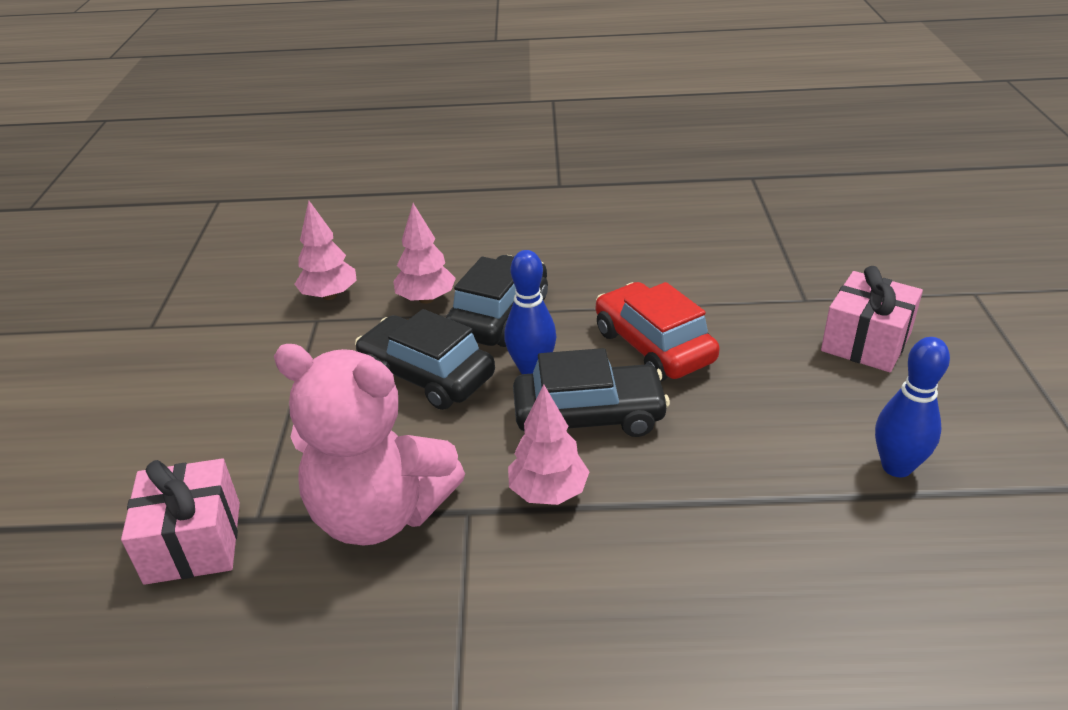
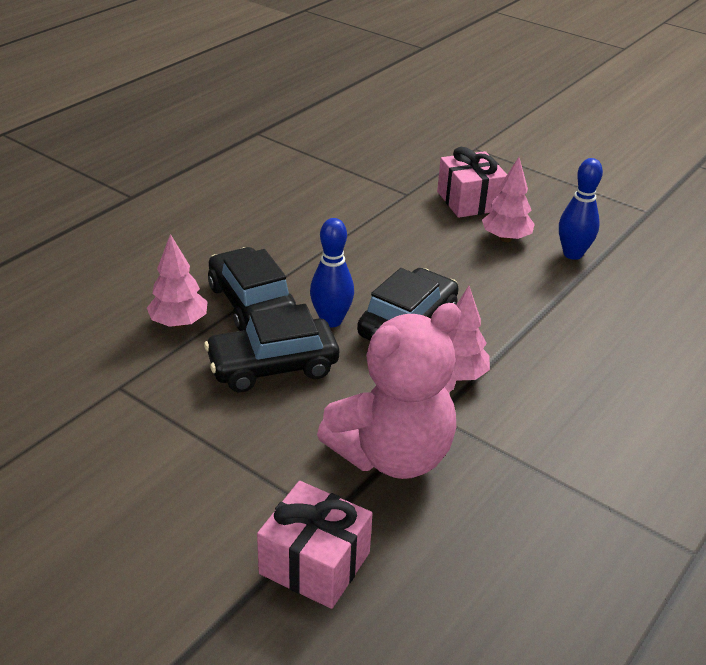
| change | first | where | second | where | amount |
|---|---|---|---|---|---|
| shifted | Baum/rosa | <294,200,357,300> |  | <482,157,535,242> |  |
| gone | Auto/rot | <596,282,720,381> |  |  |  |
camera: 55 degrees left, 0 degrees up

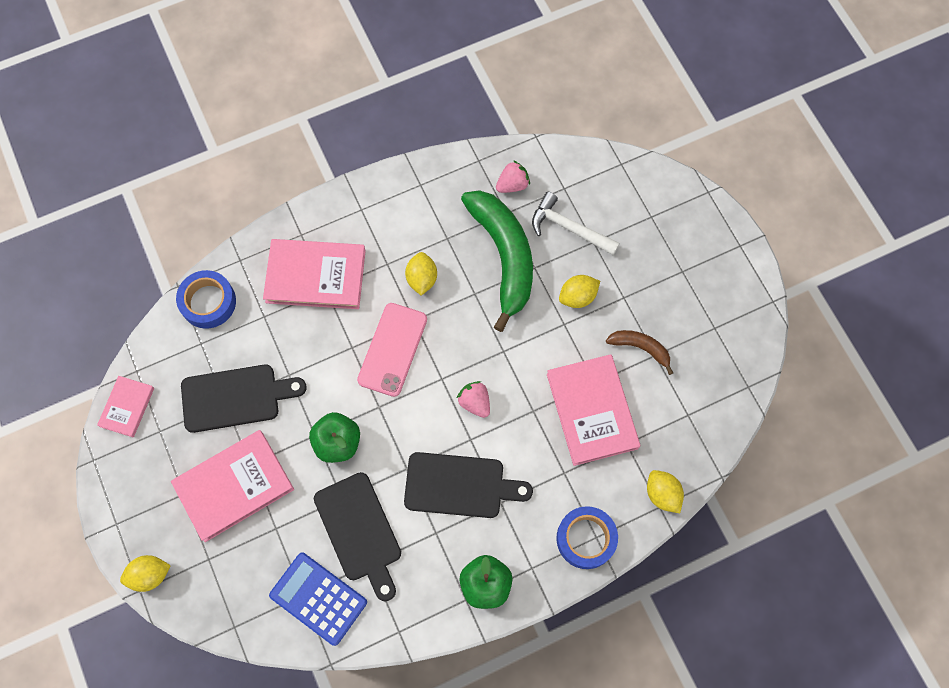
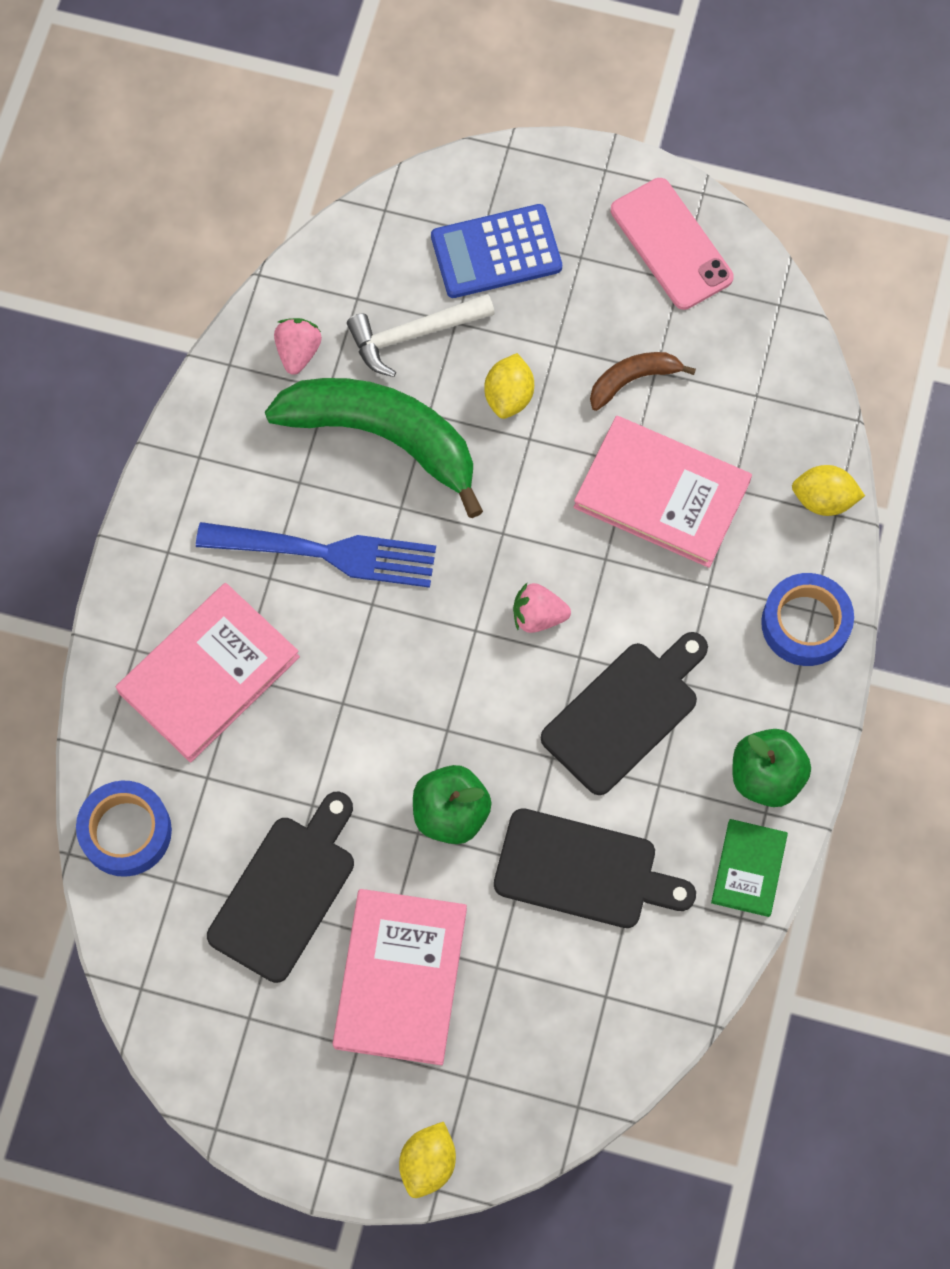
| change | first | where | second | where | amount |
|---|---|---|---|---|---|
| gone | Buch/rosa | <97,376,154,437> |  |  |  |
| shifted | Taschenrechner/blau | <269,553,367,646> |  | <431,204,562,298> |  |
| shifted | Handy/rosa | <357,303,427,397> |  | <611,178,734,310> |  |
| swapped | Zitrone/gelb | <405,252,437,296> | Gabel/blau | <196,522,436,588> |  |
| new |  |  | Buch/grün | <711,819,788,917> |  |
camera: 50 degrees left, 0 degrees up

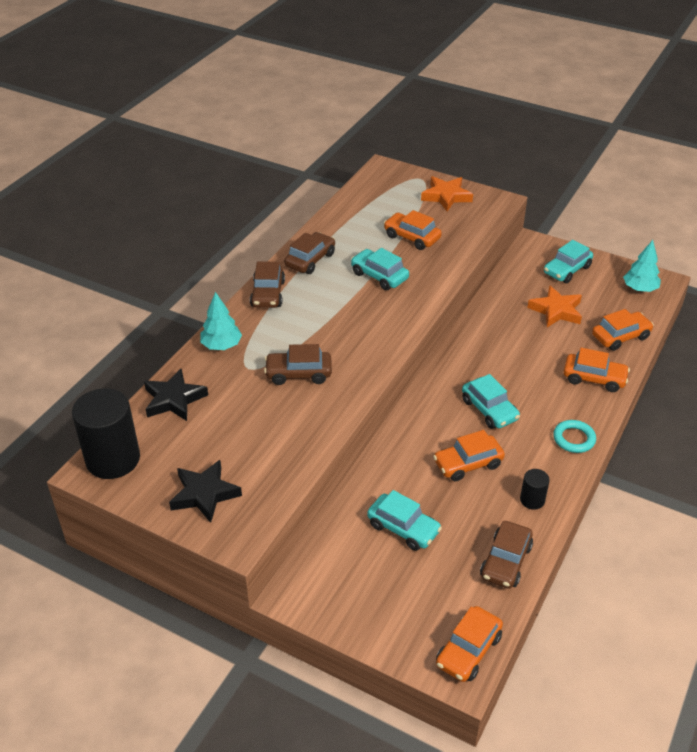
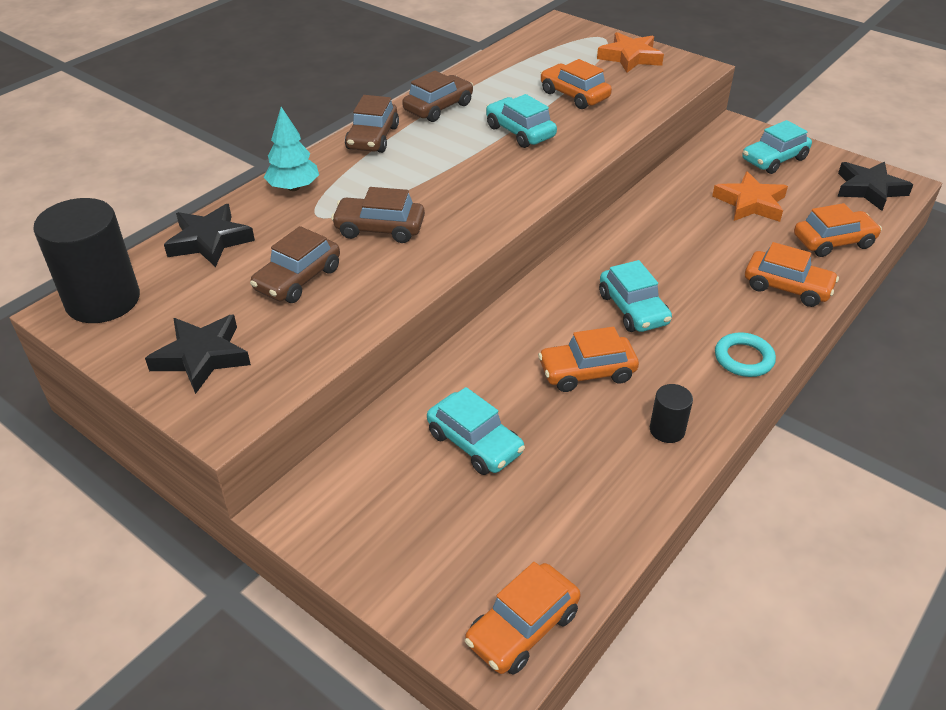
| change | first | where | second | where | amount |
|---|---|---|---|---|---|
| shifted | Auto/braun | <480,521,533,589> |  | <250,226,340,303> |  |
| swapped | Baum/türkis | <623,240,661,292> | Stern/schwarz | <837,162,913,211> |  |
camera: 10 degrees right, 0 degrees up

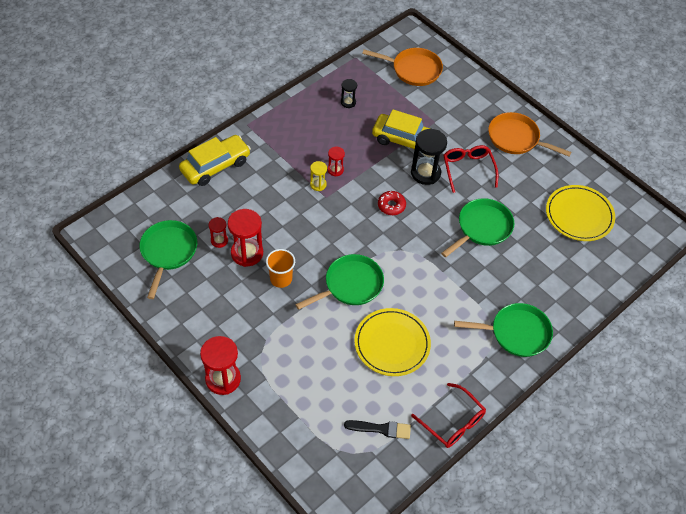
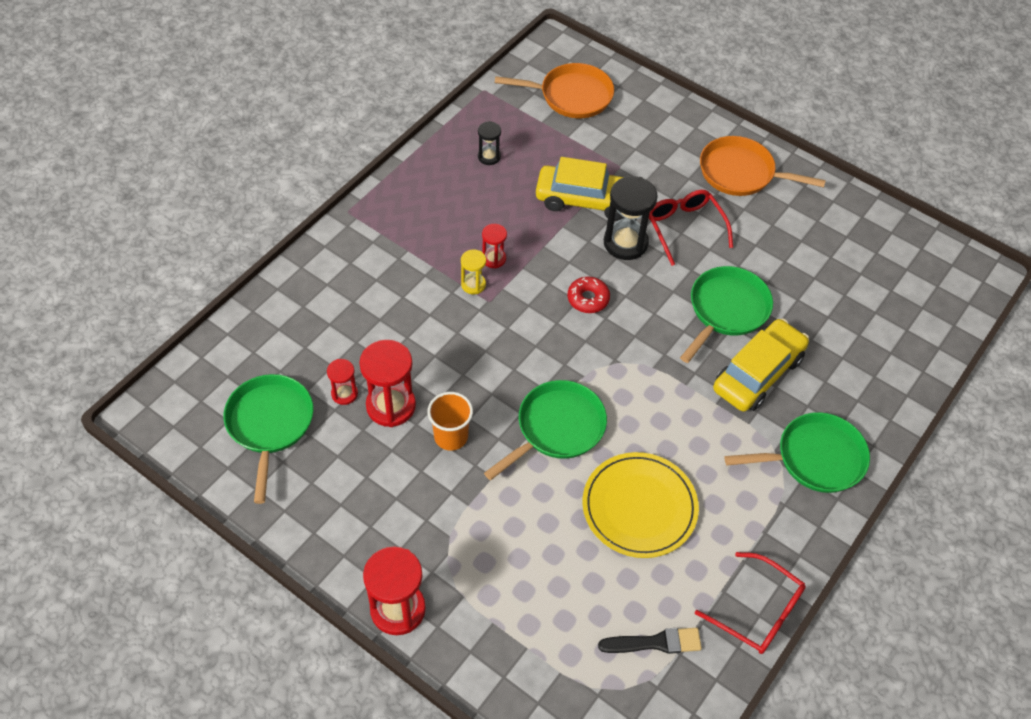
| change | first | where | second | where | amount |
|---|---|---|---|---|---|
| shifted | Auto/gelb | <179,135,251,186> |  | <713,319,809,411> |  |
| gone | Teller/gelb | <546,185,615,241> |  |  |  |
camera: 10 degrees left, 0 degrees up

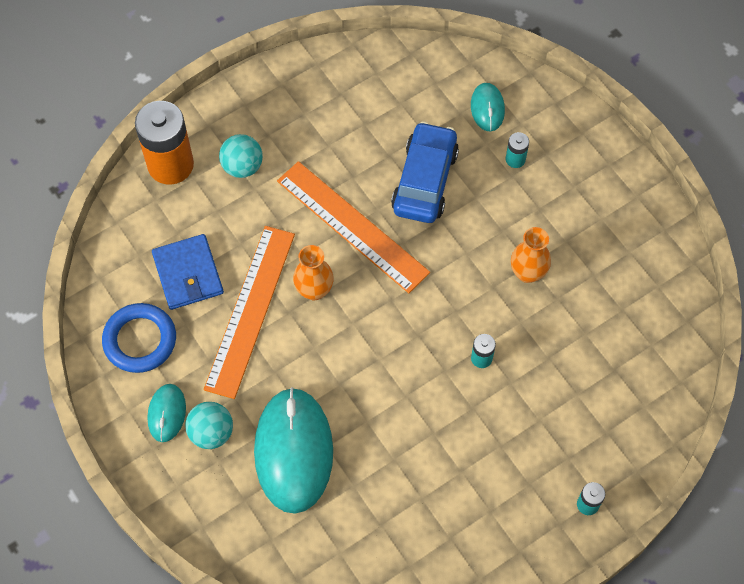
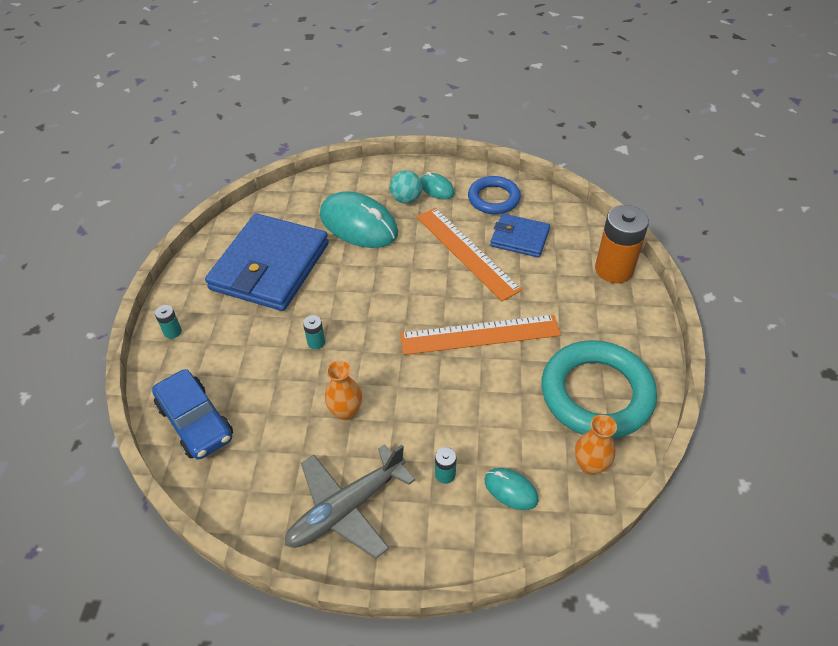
| change | first | where | second | where | amount |
|---|---|---|---|---|---|
| gone | Ball/türkis | <219,134,263,178> |  |  |  |
| shifted | Vase/orange | <293,245,334,300> |  | <575,415,617,475> |  |
| shifted | Auto/blau | <391,121,459,223> |  | <152,369,233,460> |  |
| new |  |  | Geldbörse/blau | <205,213,329,311> |  |
| new |  |  | Flugzeug/grau | <285,444,415,559> |  |
| new |  |  | Ring/türkis | <542,340,657,438> |  |
camera: 130 degrees right, 15 degrees down

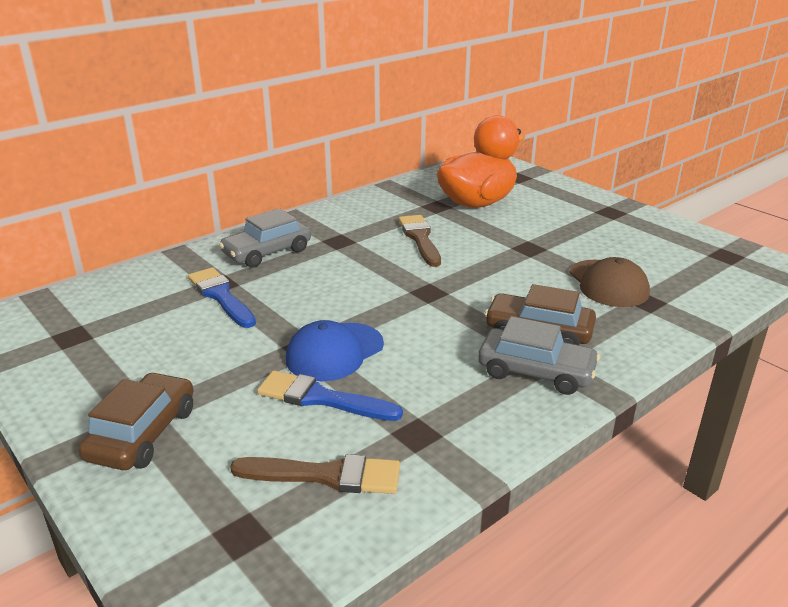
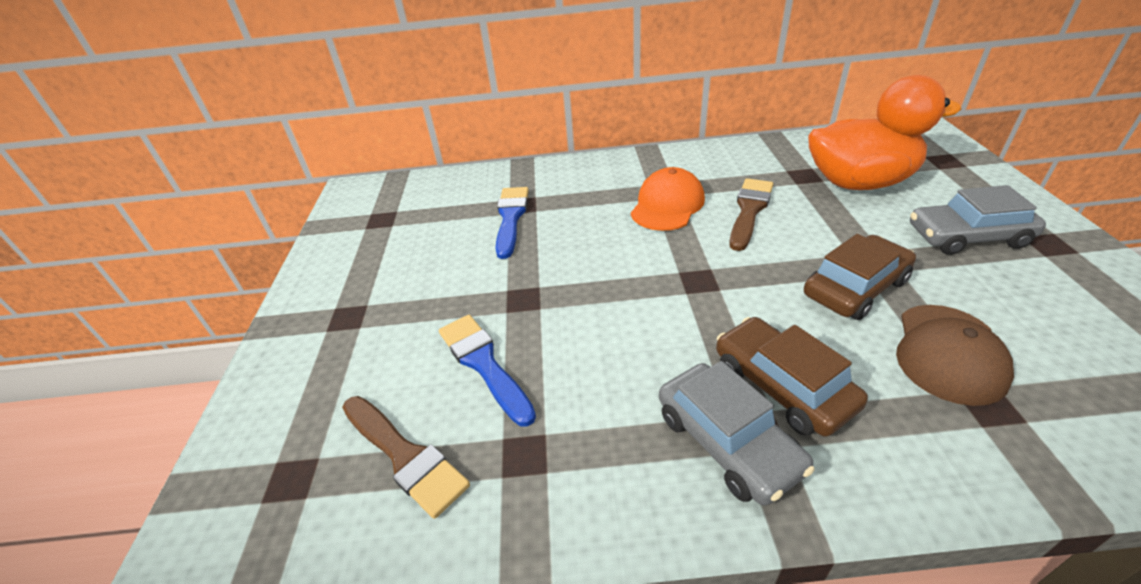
| change | first | where | second | where | amount |
|---|---|---|---|---|---|
| shifted | Auto/braun | <78,372,194,470> |  | <804,234,916,320> |  |
| shifted | Auto/grau | <219,208,311,268> |  | <910,185,1046,255> |  |
| gone | Kappe/blau | <286,320,384,381> |  |  |  |
| new |  |  | Kappe/orange | <631,167,705,231> |  |
camera: 40 degrees right, 10 degrees up

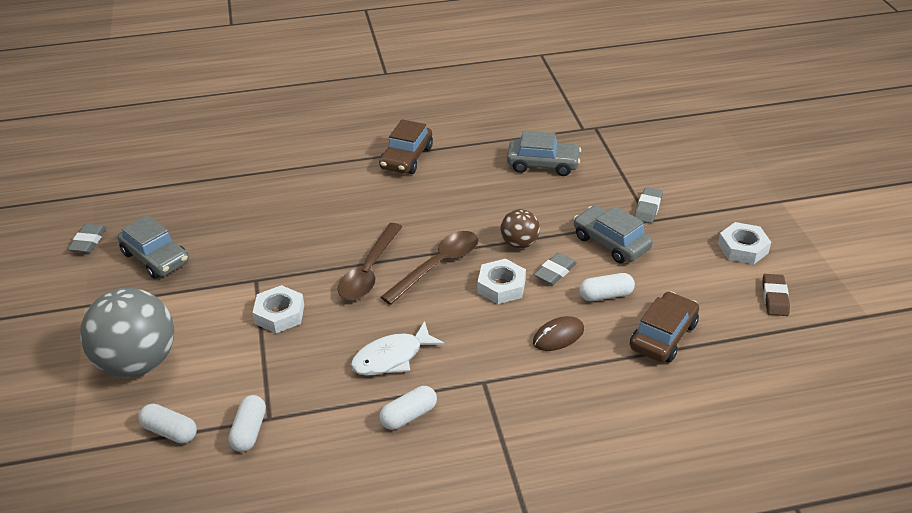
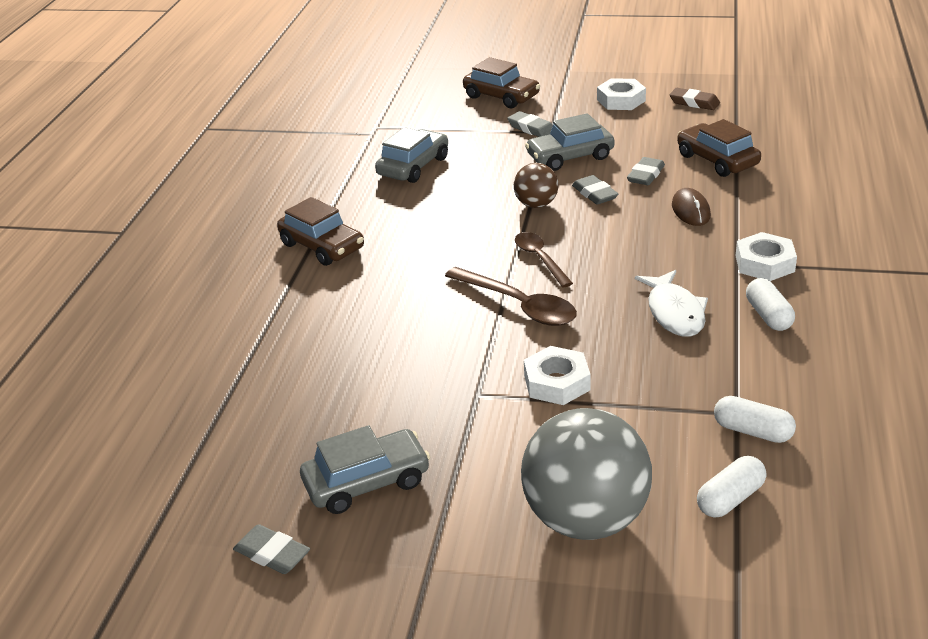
| change | first | where | second | where | amount |
|---|---|---|---|---|---|
| scaled | Löffel/braun | <381,231,478,305> |  | <515,232,573,287> | x0.66 |
| shifted | Sechskantmutter/weiß | <477,259,526,304> |  | <736,232,797,281> |  |
| swapped | Kapsel/weiß | <579,273,635,301> | Radiergummi/grau | <627,157,665,185> |  |
| new |  |  | Auto/braun | <463,57,540,108> |  |
camera: 65 degrees left, 5 degrees down

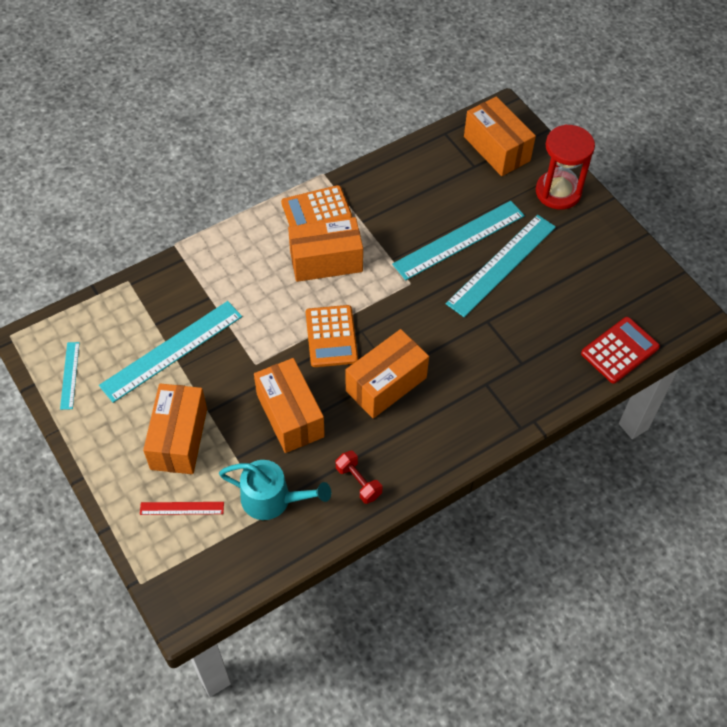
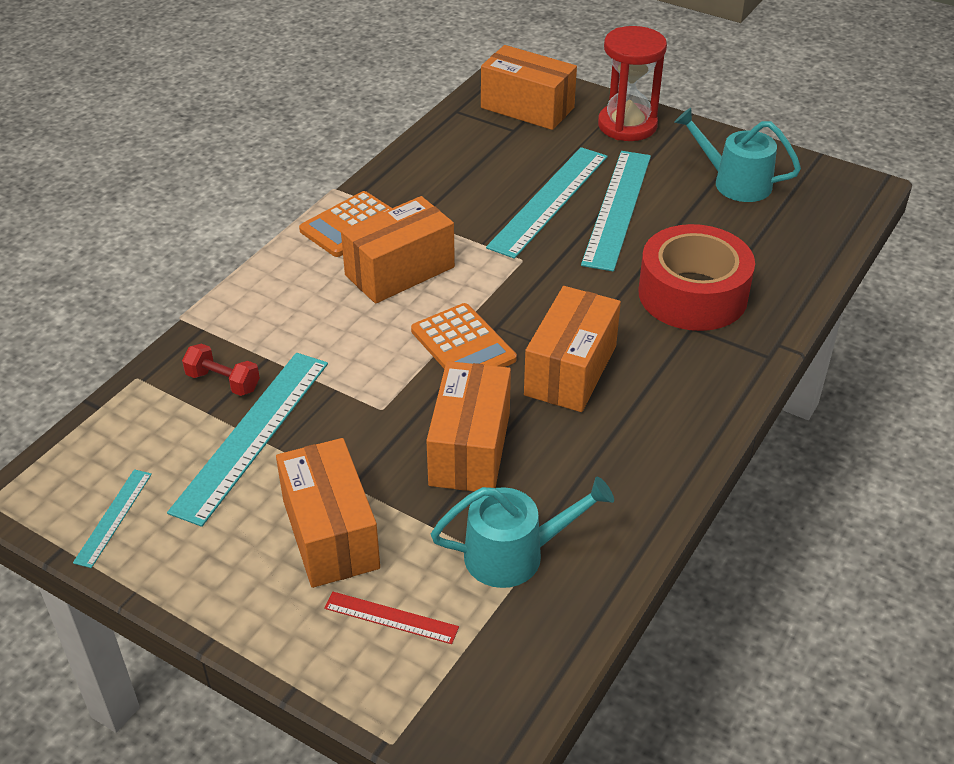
| change | first | where | second | where | amount |
|---|---|---|---|---|---|
| rotated | Lineal/türkis | <60,342,80,410> |  | <73,469,152,568> | 45 degrees clockwise |
| rotated | Lineal/rot | <140,502,224,515> |  | <324,592,459,644> | 45 degrees clockwise |
| rotated | Schachtel/orange | <254,358,325,453> |  | <426,361,511,491> | 60 degrees clockwise |
| shifted | Hantel/rot | <336,451,382,504> |  | <182,344,260,396> |  |
| gone | Taschenrechner/rot | <581,317,660,384> |  |  |  |
| new |  |  | Klebeband/rot | <639,224,755,331> |  |
| new |  |  | Gießkanne/türkis | <674,108,801,202> |  |
camera: 25 degrees left, 15 degrees down

